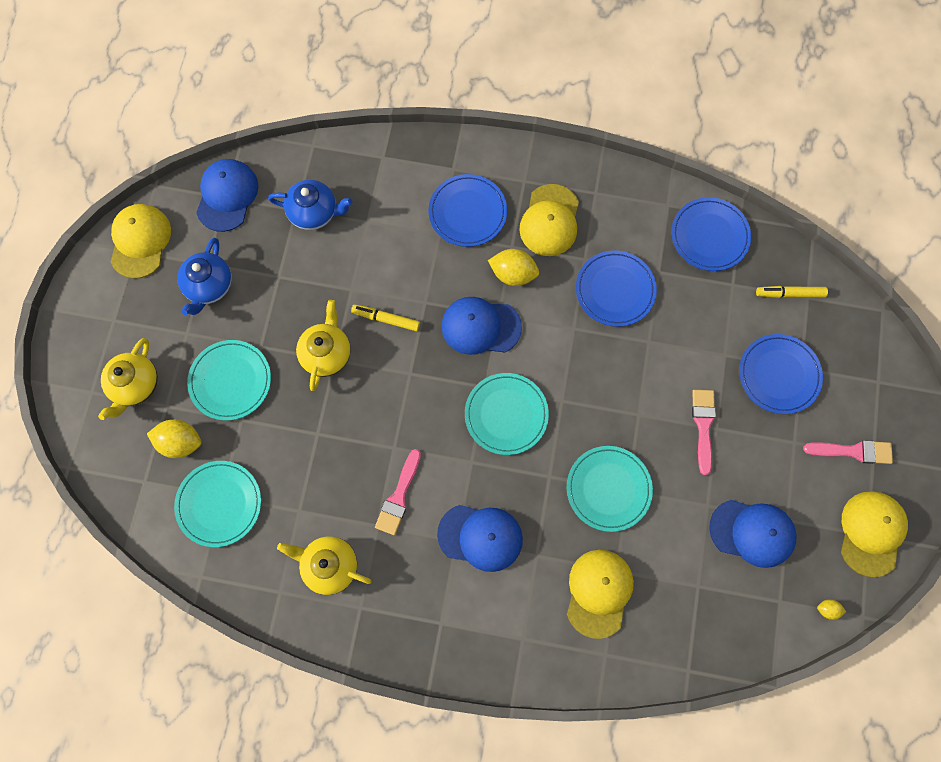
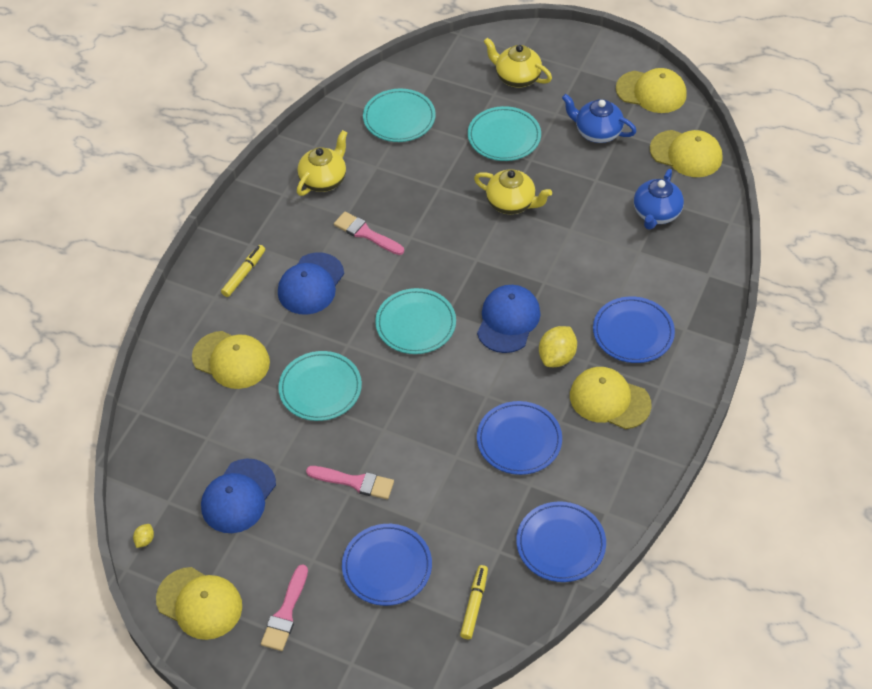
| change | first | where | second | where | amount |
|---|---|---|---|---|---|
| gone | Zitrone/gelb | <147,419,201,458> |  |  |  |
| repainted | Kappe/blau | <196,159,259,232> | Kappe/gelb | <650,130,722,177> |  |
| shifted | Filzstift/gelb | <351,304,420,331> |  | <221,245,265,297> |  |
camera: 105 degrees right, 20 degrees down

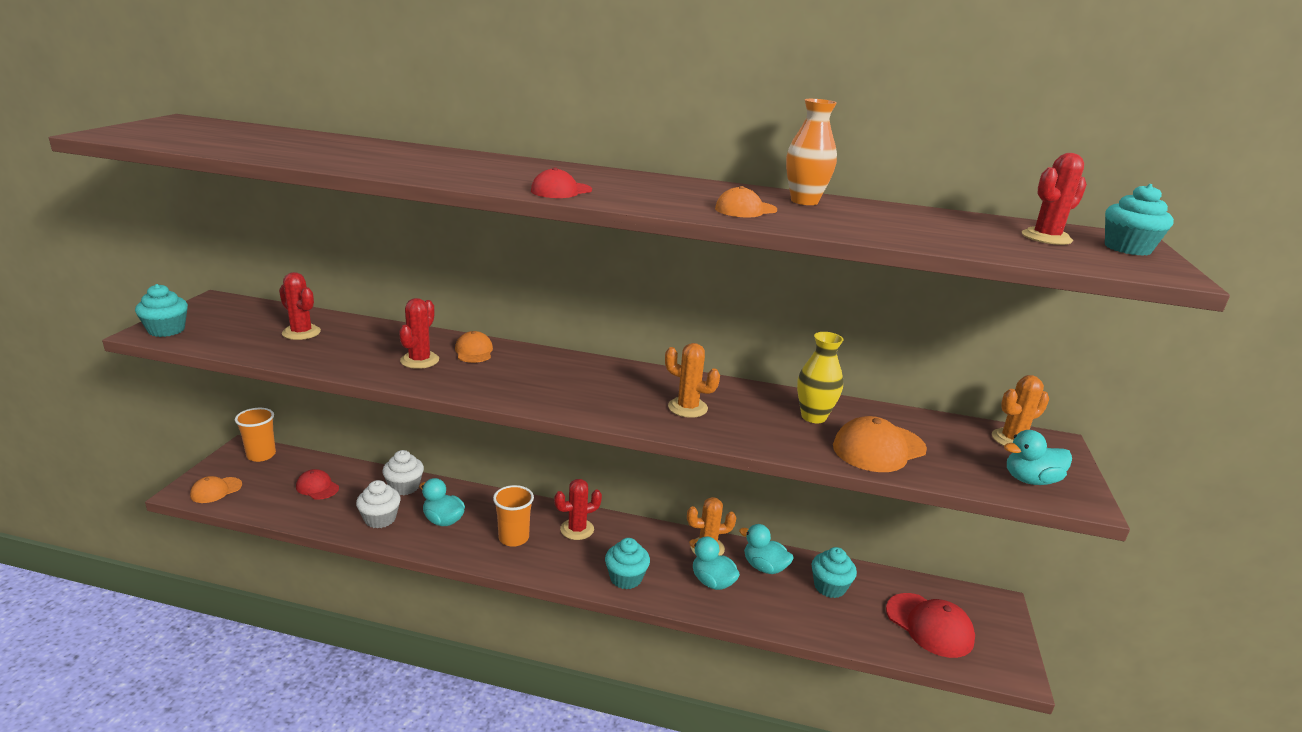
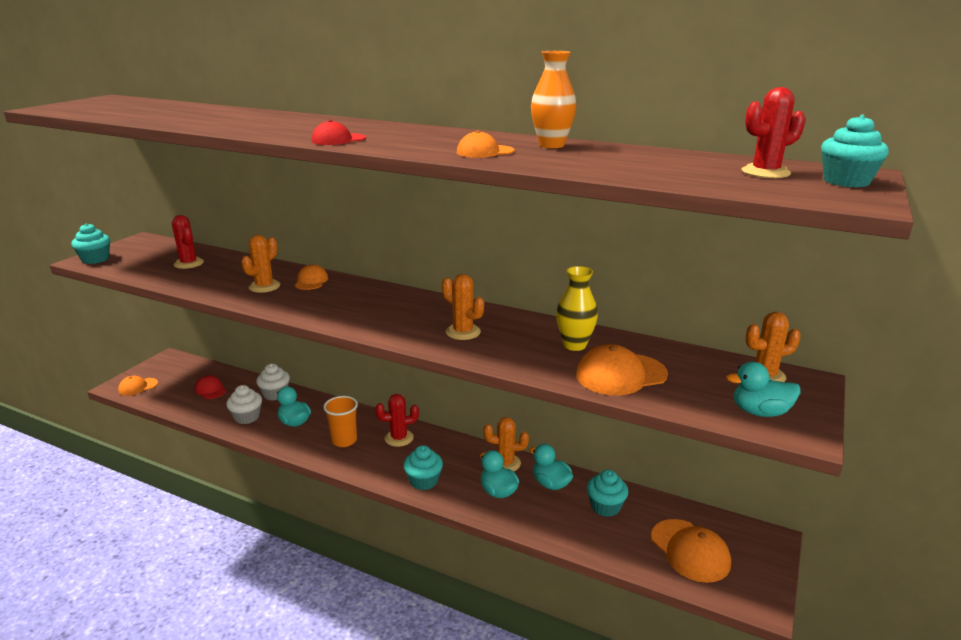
| change | first | where | second | where | amount |
|---|---|---|---|---|---|
| gone | Becher/orange | <235,408,276,462> |  |  |  |
| repainted | Kaktus/rot | <399,298,439,369> | Kaktus/orange | <241,235,280,293> |  |
| repainted | Kappe/rot | <886,593,975,658> | Kappe/orange | <651,519,731,583> |  |
camera: 15 degrees right, 0 degrees up

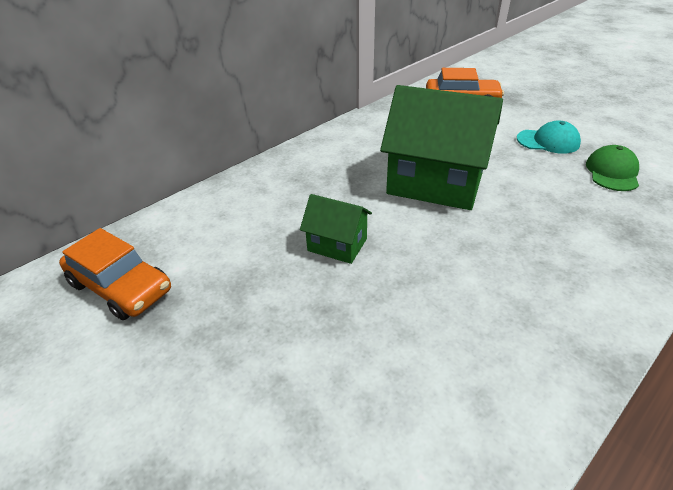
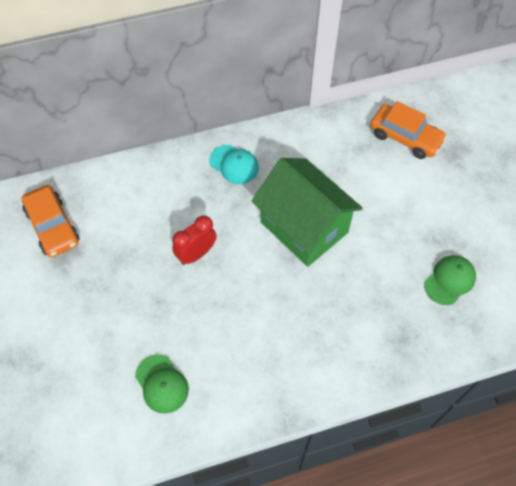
| change | first | where | second | where | amount |
|---|---|---|---|---|---|
| swapped | Haus/grün | <300,194,372,264> | Wecker/rot | <172,215,217,265> |  |
| shifted | Kappe/türkis | <517,120,581,154> |  | <209,145,259,184> |  |
| new |  |  | Kappe/grün | <135,354,189,414> |  |
camera: 25 degrees right, 20 degrees up

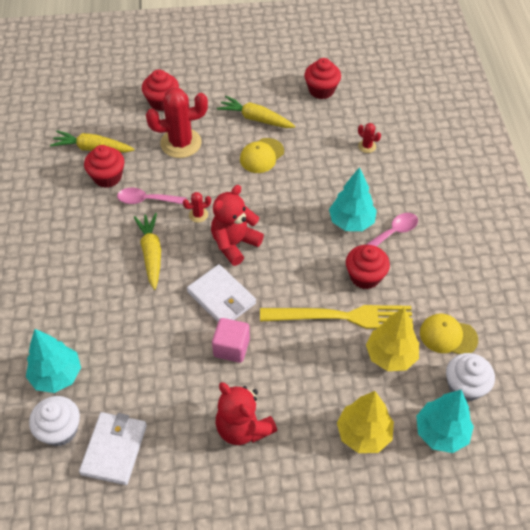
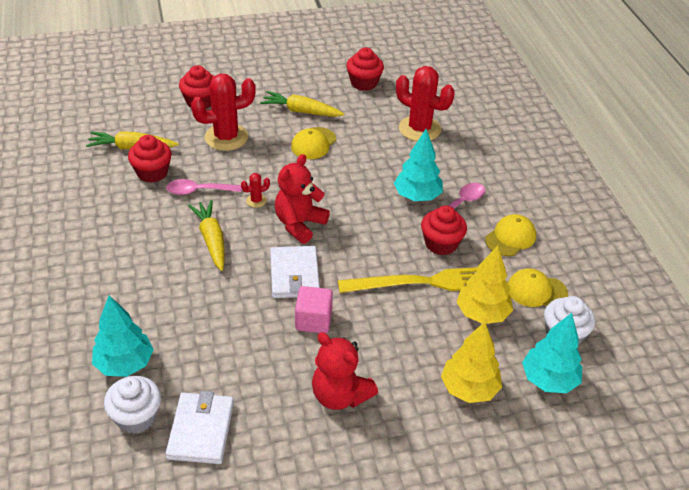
| change | first | where | second | where | amount |
|---|---|---|---|---|---|
| rotated | Geldbörse/weiß | <187,264,256,322> |  | <270,246,320,298> | 45 degrees clockwise |
| scaled | Kaktus/rot | <358,123,381,153> |  | <396,66,455,141> | x2.27 |
| new |  |  | Kappe/gelb | <485,214,536,256> |  |
camera: 10 degrees left, 10 degrees down

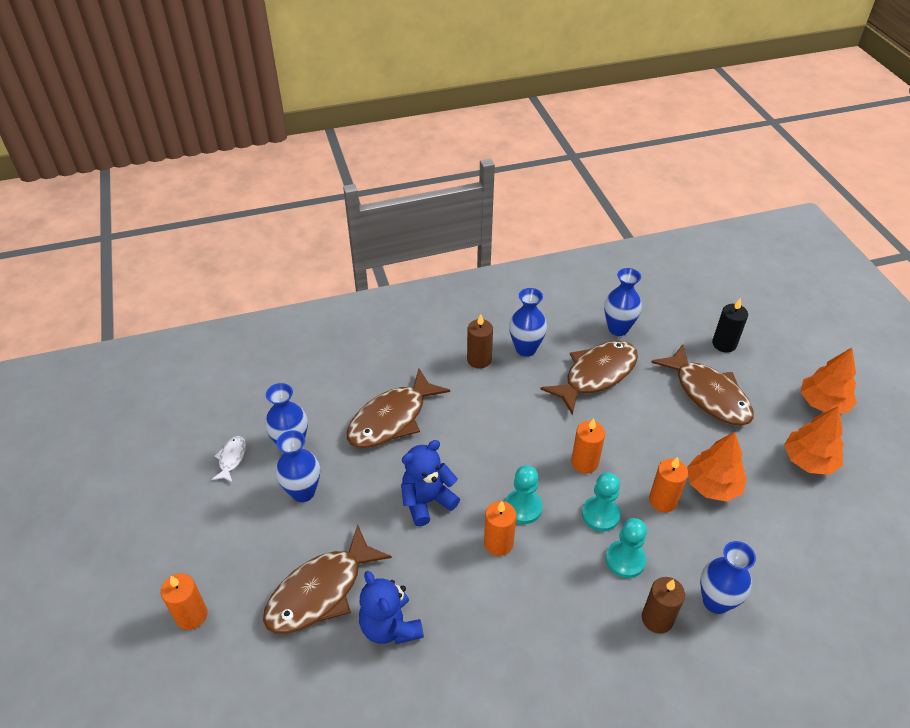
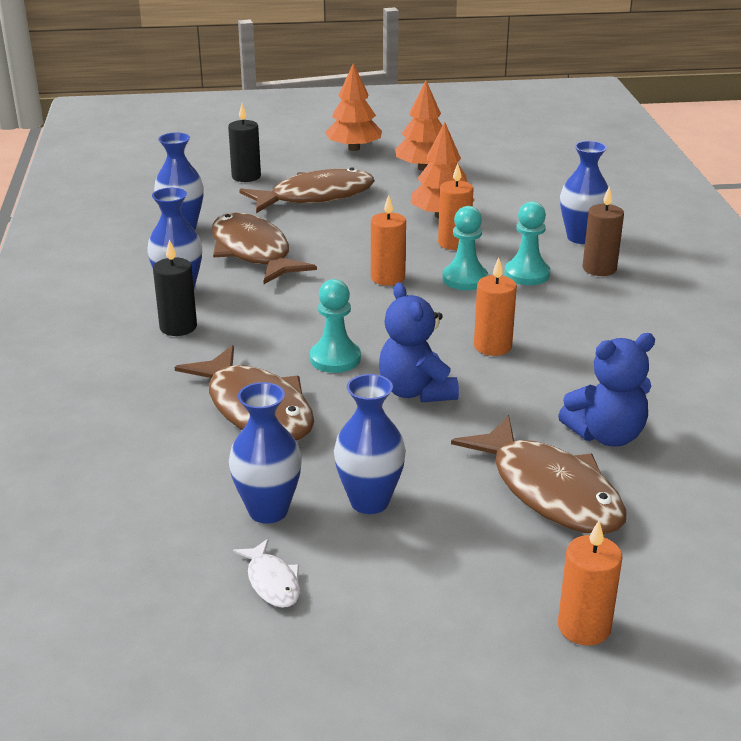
| change | first | where | second | where | amount |
|---|---|---|---|---|---|
| rotated | Fisch/weiß | <212,436,246,482> |  | <233,539,300,608> | 135 degrees counterclockwise |
| repainted | Kerze/braun | <467,314,493,369> | Kerze/schwarz | <153,239,197,336> |  |
| shifted | Bauer/türkis | <505,465,543,524> |  | <310,279,361,373> |  |
camera: 80 degrees left, 15 degrees down

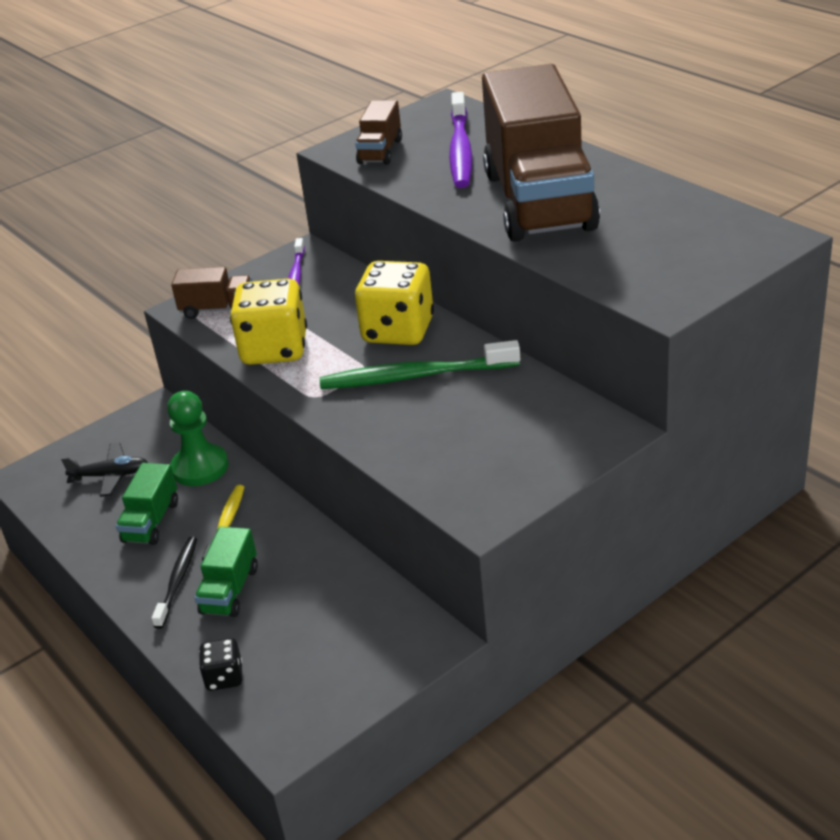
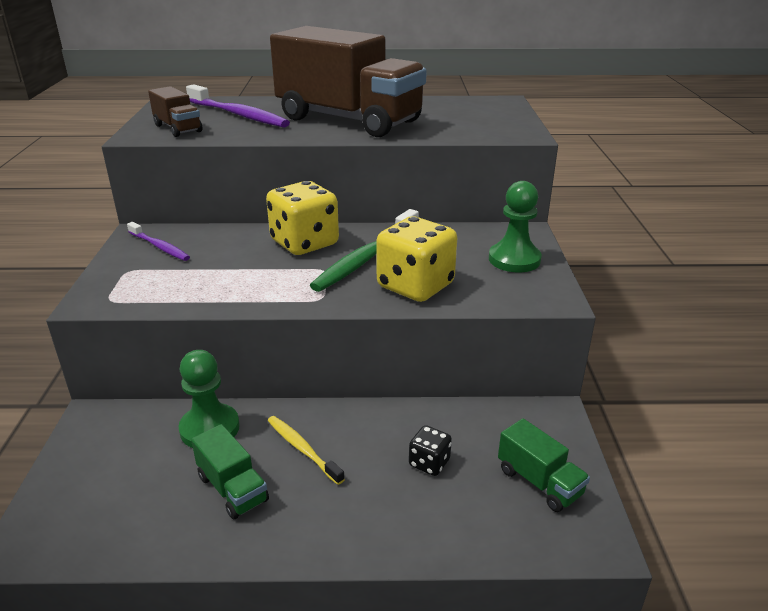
| change | first | where | second | where | amount |
|---|---|---|---|---|---|
| gone | Flugzeug/schwarz | <61,442,148,497> |  |  |  |
| gone | Zahnbürste/schwarz | <151,537,197,629> |  |  |  |
| gone | Lastwagen/braun | <171,267,253,319> |  |  |  |
| shifted | Lastwagen/grün | <195,527,258,617> |  | <498,419,590,512> |  |
| shifted | Spielwürfel/schwarz | <199,638,242,691> |  | <409,425,452,476> |  |
| shifted | Spielwürfel/gelb | <230,279,307,365> |  | <376,216,457,302> |  |
| new |  |  | Bauer/grün | <489,181,542,273> |  |
camera: 55 degrees left, 5 degrees down

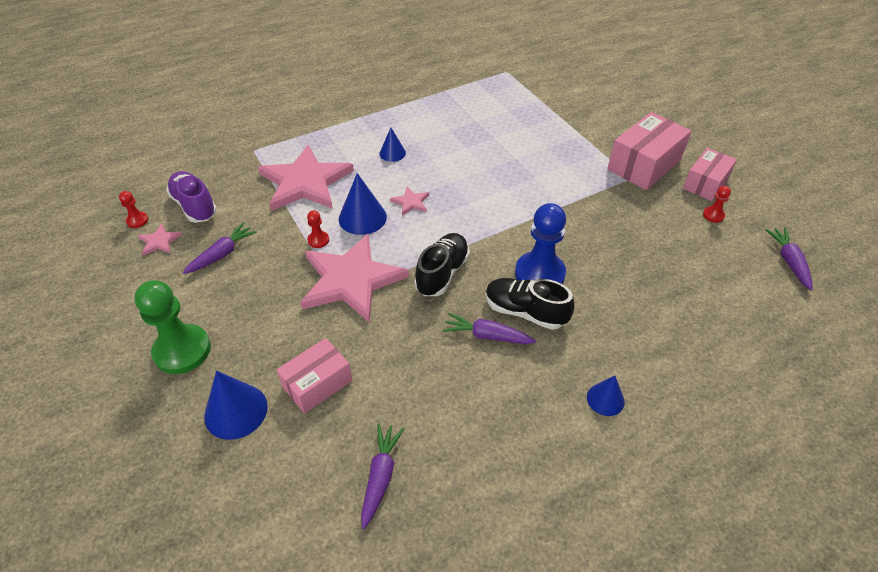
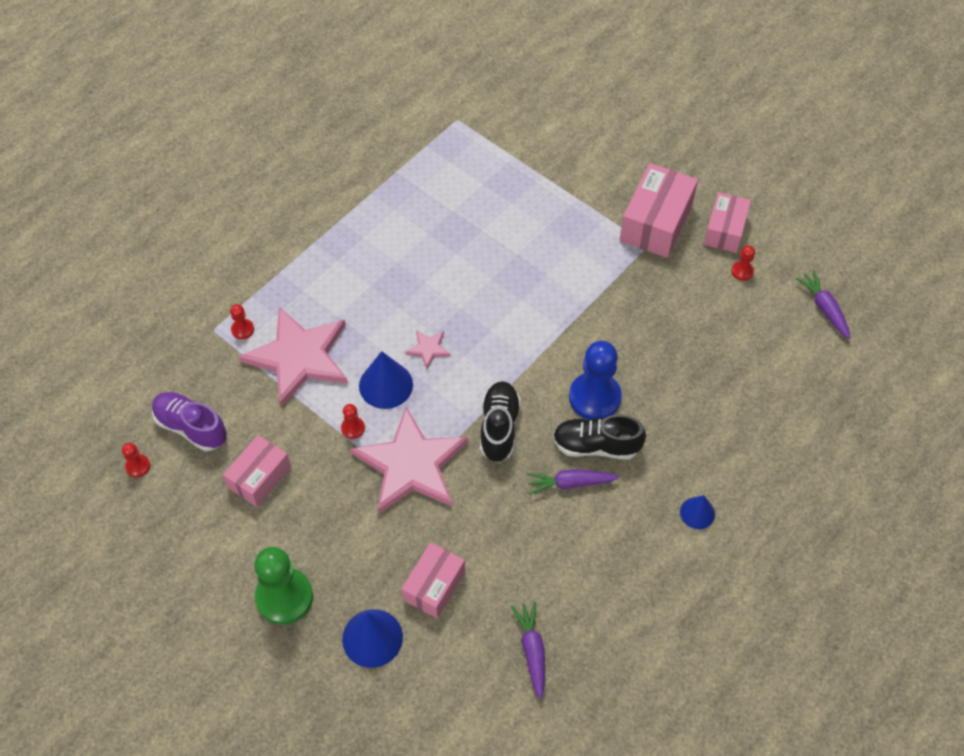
| change | first | where | second | where | amount |
|---|---|---|---|---|---|
| gone | Stern/rosa | <138,224,182,256> |  |  |  |
| swapped | Karotte/lila | <183,222,257,274> | Schachtel/rosa | <223,435,291,507> |  |
| gone | Kegel/blau | <379,128,406,162> |  |  |  |
| new |  |  | Bauer/rot | <230,304,254,339> |  |
camera: 20 degrees left, 10 degrees up

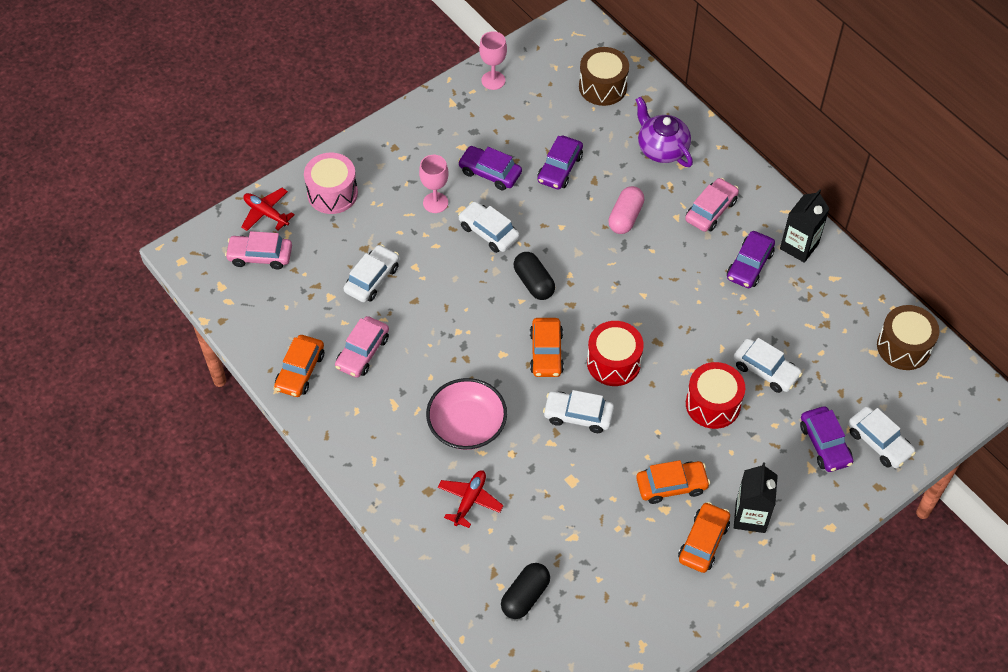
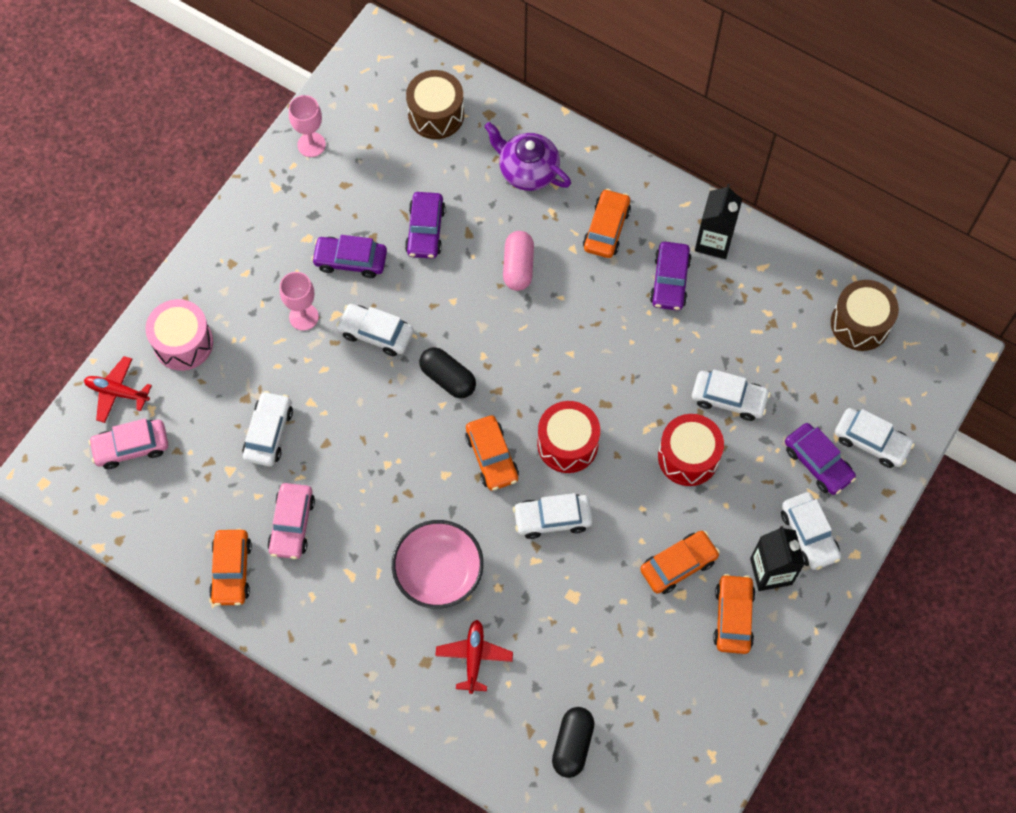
| change | first | where | second | where | amount |
|---|---|---|---|---|---|
| repainted | Auto/rosa | <685,178,739,232> | Auto/orange | <583,189,631,258> |  |
| new |  |  | Auto/weiß | <781,492,841,570> |  |
camera: 20 degrees left, 10 degrees up

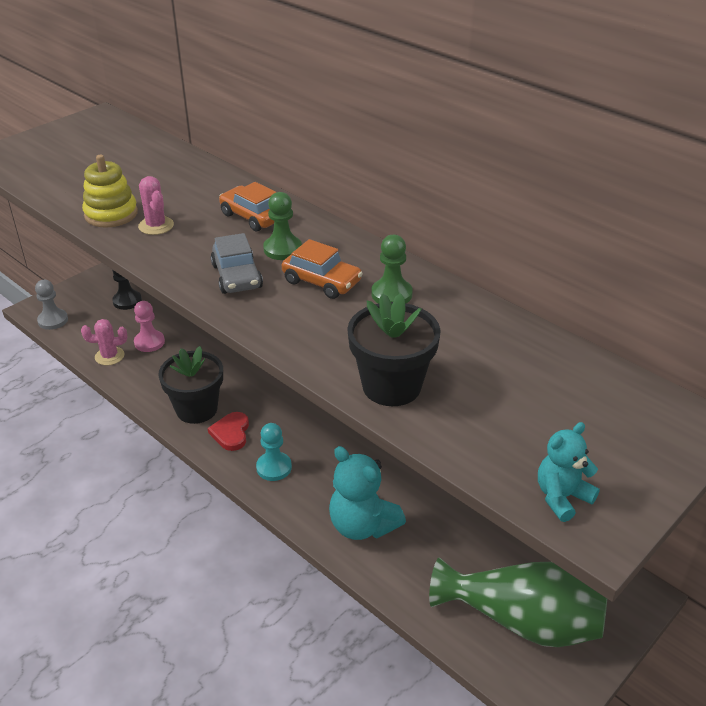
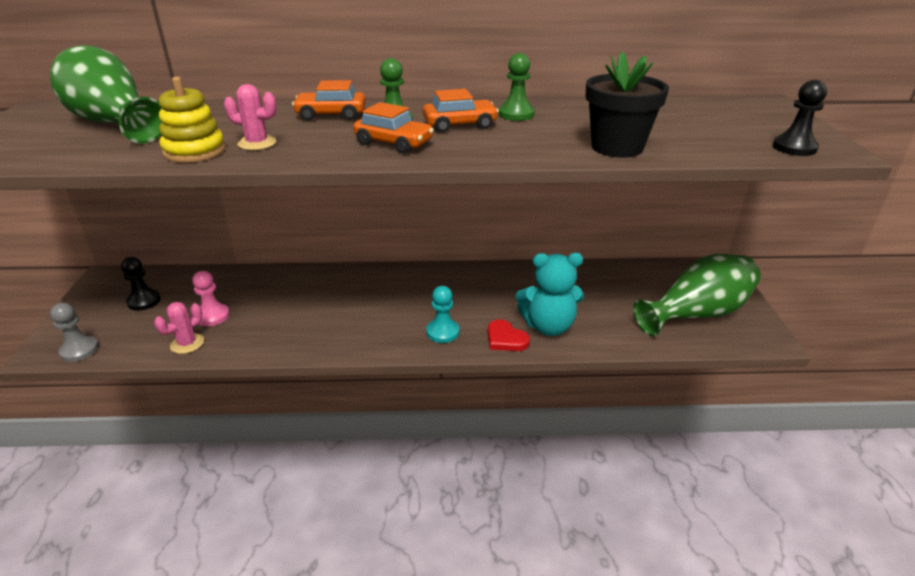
| change | first | where | second | where | amount |
|---|---|---|---|---|---|
| gone | Blumentopf/schwarz | <158,346,223,424> |  |  |  |
| shifted | Herz/rot | <208,412,249,451> |  | <488,319,530,351> |  |
| repainted | Auto/grau | <211,233,263,294> | Auto/orange | <353,102,434,154> |  |
| swapped | Teddybär/türkis | <538,422,600,522> | Bauer/schwarz | <773,80,827,156> |  |
| new |  |  | Vase/grün | <50,45,162,144> |  |
camera: 45 degrees left, 5 degrees down

